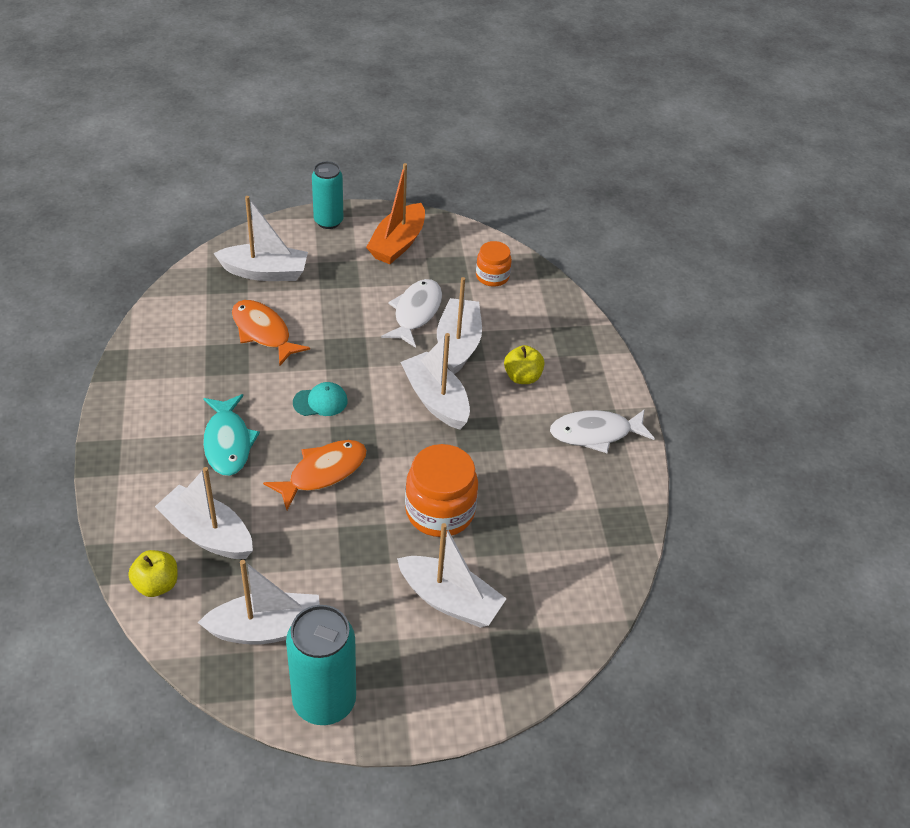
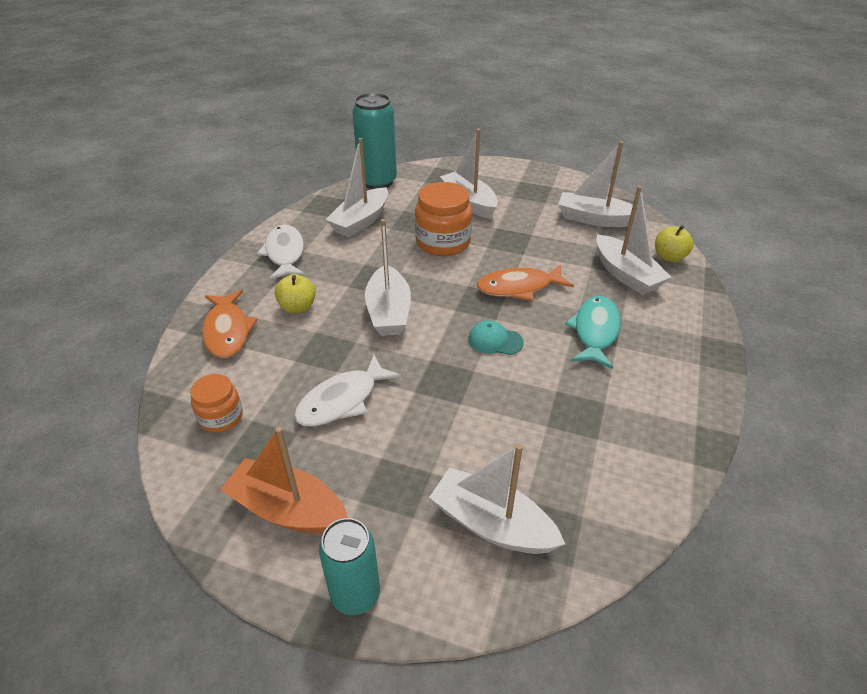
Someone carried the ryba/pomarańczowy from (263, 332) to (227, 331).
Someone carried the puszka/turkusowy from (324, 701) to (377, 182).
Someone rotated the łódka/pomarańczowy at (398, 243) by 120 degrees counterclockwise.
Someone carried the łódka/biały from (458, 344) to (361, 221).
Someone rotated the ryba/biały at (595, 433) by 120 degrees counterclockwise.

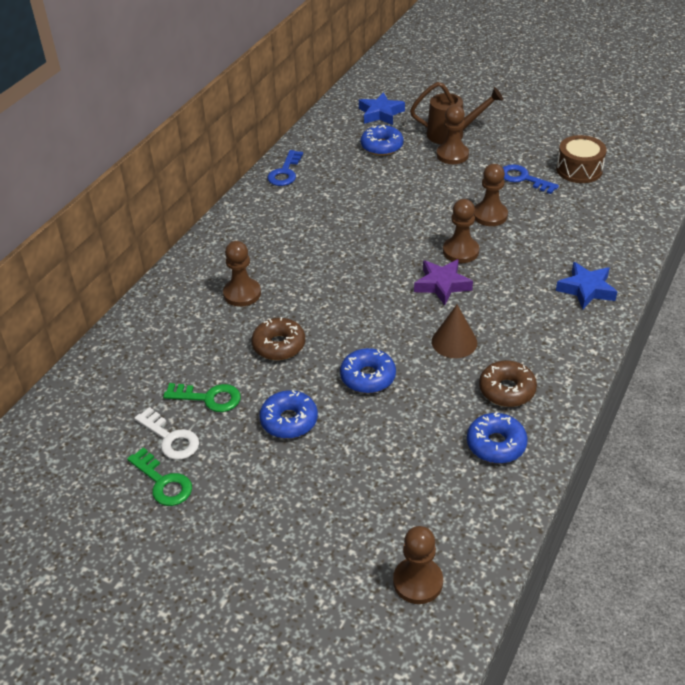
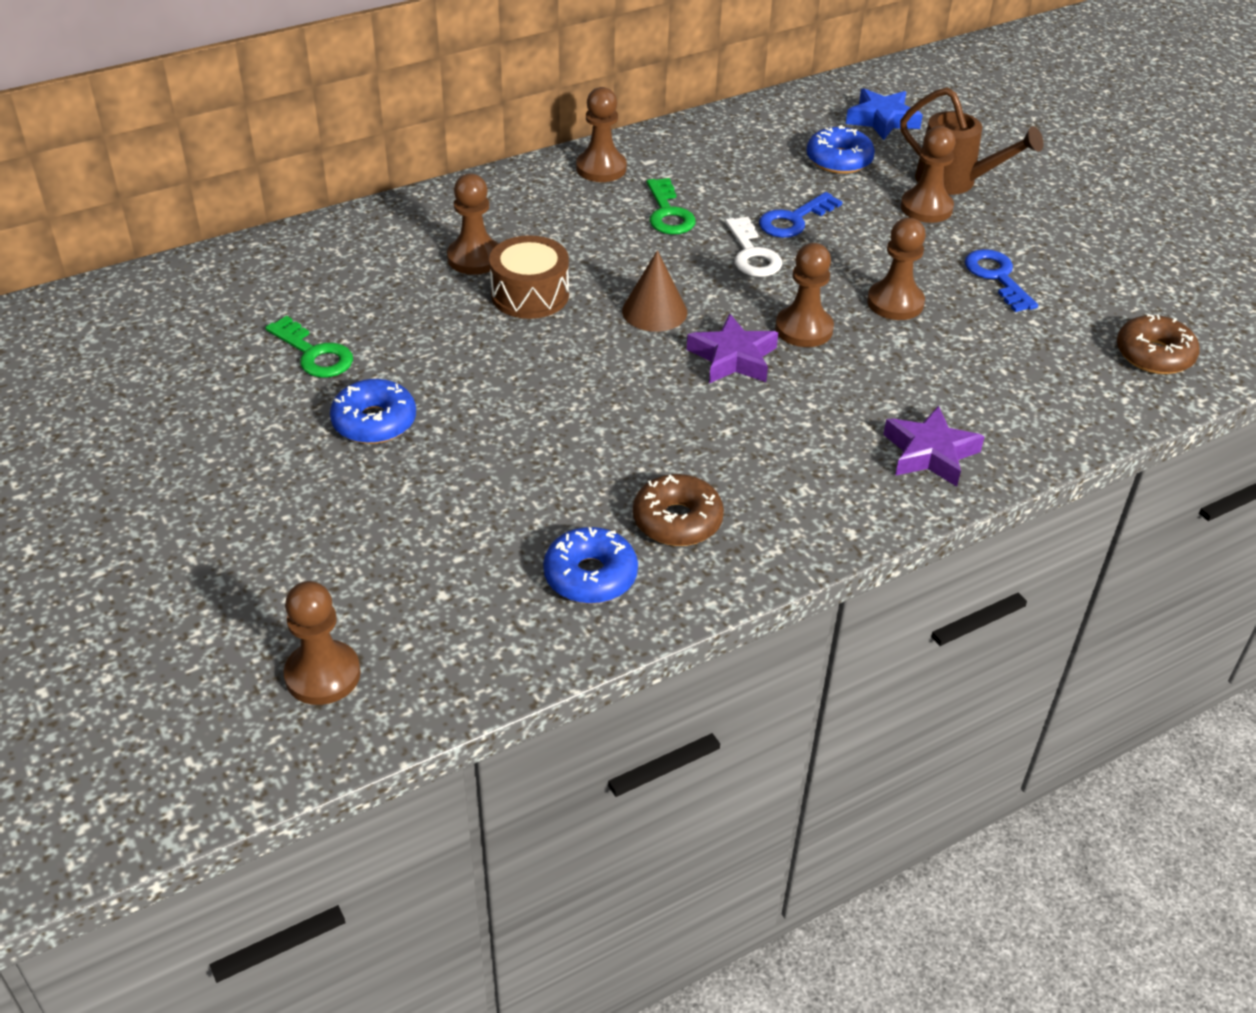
Someone carried the klucz/zielony from (163, 482) to (668, 213).
Someone carried the klucz/biały from (170, 438) to (752, 254).
Someone carried the donut/brązowy from (279, 345) to (1154, 355).
Someone carried the klucz/niebieski from (285, 172) to (794, 220).
Someone took away the donut/niebieski at (368, 377).
Someone carried the stożek/brązowy from (454, 342) to (654, 311).
Someone carried the bęben/brązowy from (579, 170) to (530, 295).
Someone repainted the gwiazda/niebieski at (586, 289), which became the gwiazda/fioletowy at (930, 453).
Someone put down the pionek/brązowy at (601, 168).

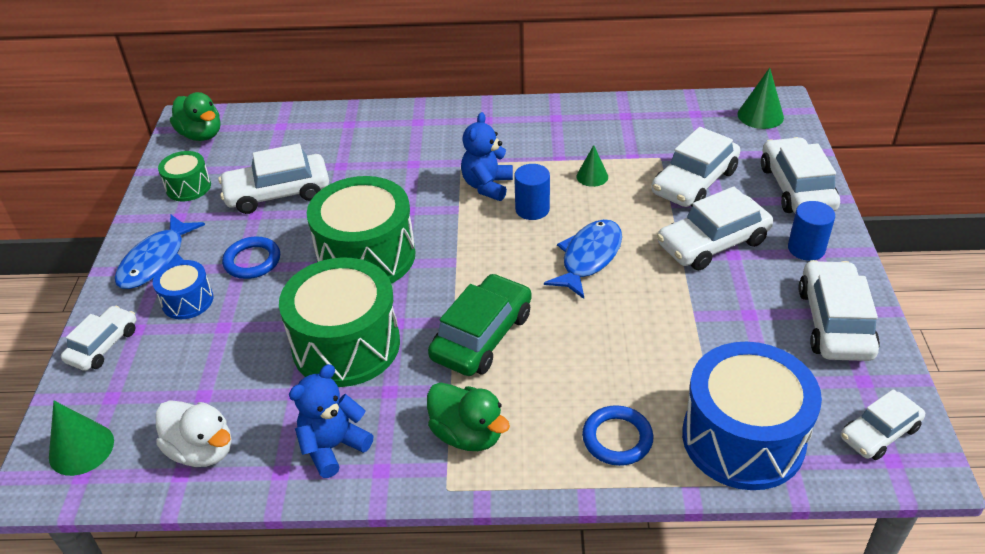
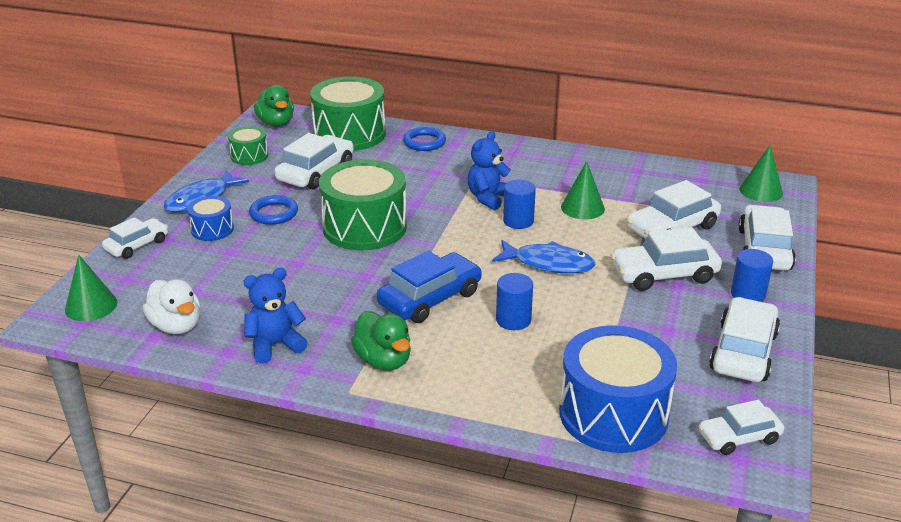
Someone rotated the samochód/biały at (277, 193) by 120 degrees clockwise.
Someone carried the bęben/zielony from (346, 345) to (349, 134).
Someone repainted the samochód/zielony at (482, 336), which became the samochód/niebieski at (430, 298).
Someone rotated the ryba/niebieski at (589, 258) by 60 degrees clockwise.
Someone scaled the stożek/zielony at (592, 176) by 1.52.
Someone carried the pierścień/niebieski from (617, 438) to (424, 142).
Someone put down the walec/niebieski at (513, 320).

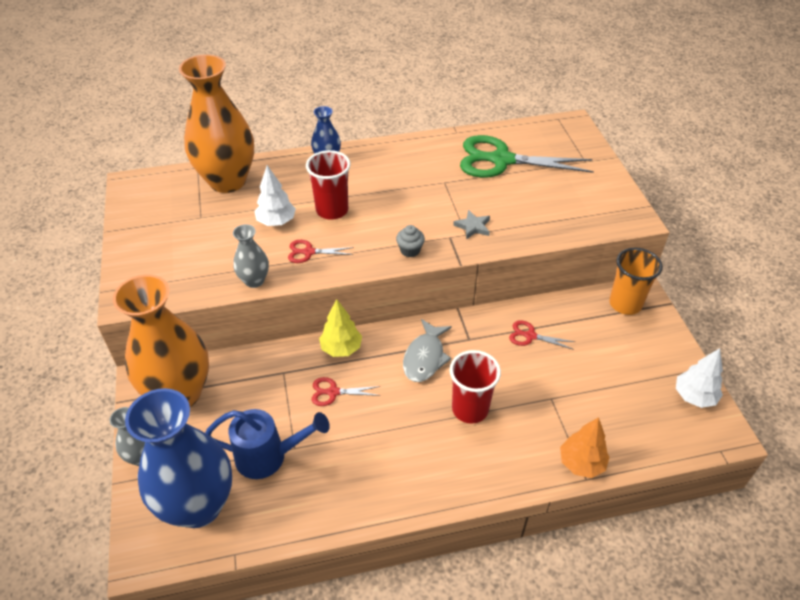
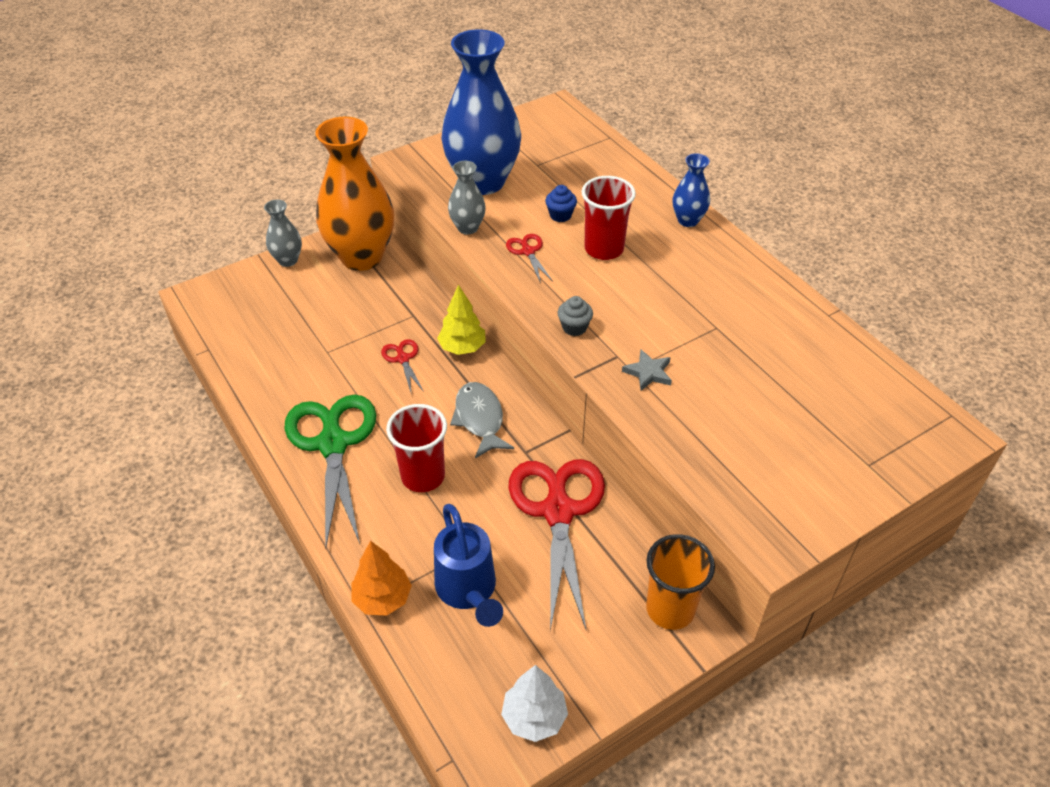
Someone carried the wazon/niebieski from (198, 505) to (483, 182).
Someone took away the wazon/pomarańczowy at (227, 181).
Someone carried the konewka/niebieski from (268, 456) to (468, 591).
Someone swapped the drzewko/biały at (276, 222) for the muffinka/niebieski at (560, 215).
Someone rotated the ryba/szary at (425, 357) by 75 degrees clockwise.
Someone carried the nożyczki/zielony from (500, 160) to (333, 443).
Someone scaled the nożyczki/czerwony at (529, 336) by 2.29.

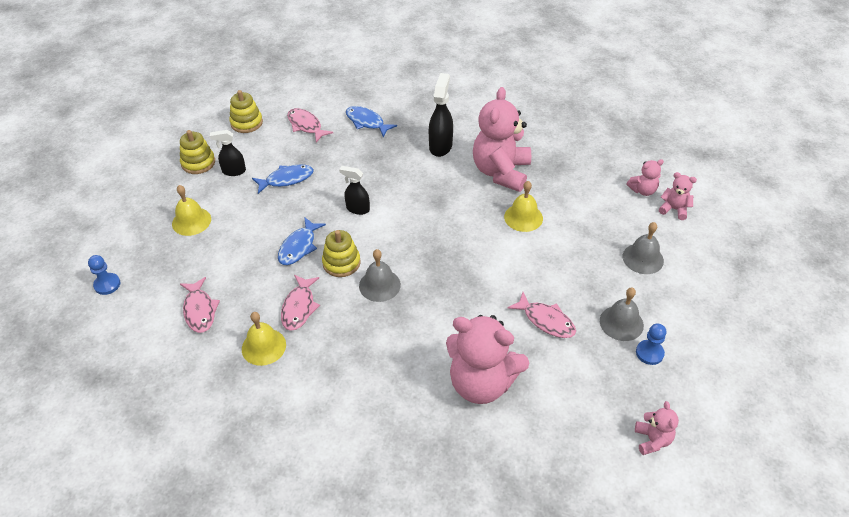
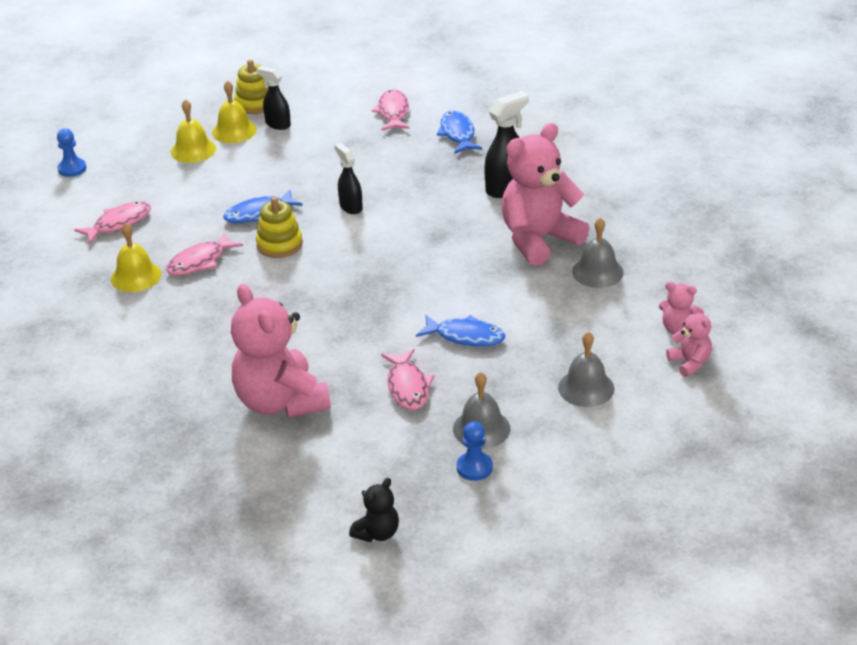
Someone rotated the ryba/różowy at (200, 310) by 150 degrees counterclockwise.
Someone took away the zabawka nakładanka/żółty at (246, 123).
Someone carried the ryba/niebieski from (286, 179) to (465, 336).
Someone carried the dzwonek/szary from (379, 285) to (597, 272).
Someone carried the dzwonek/żółty from (523, 217) to (234, 131).
Someone repainted the miś/różowy at (652, 440), which became the miś/czarny at (377, 533).

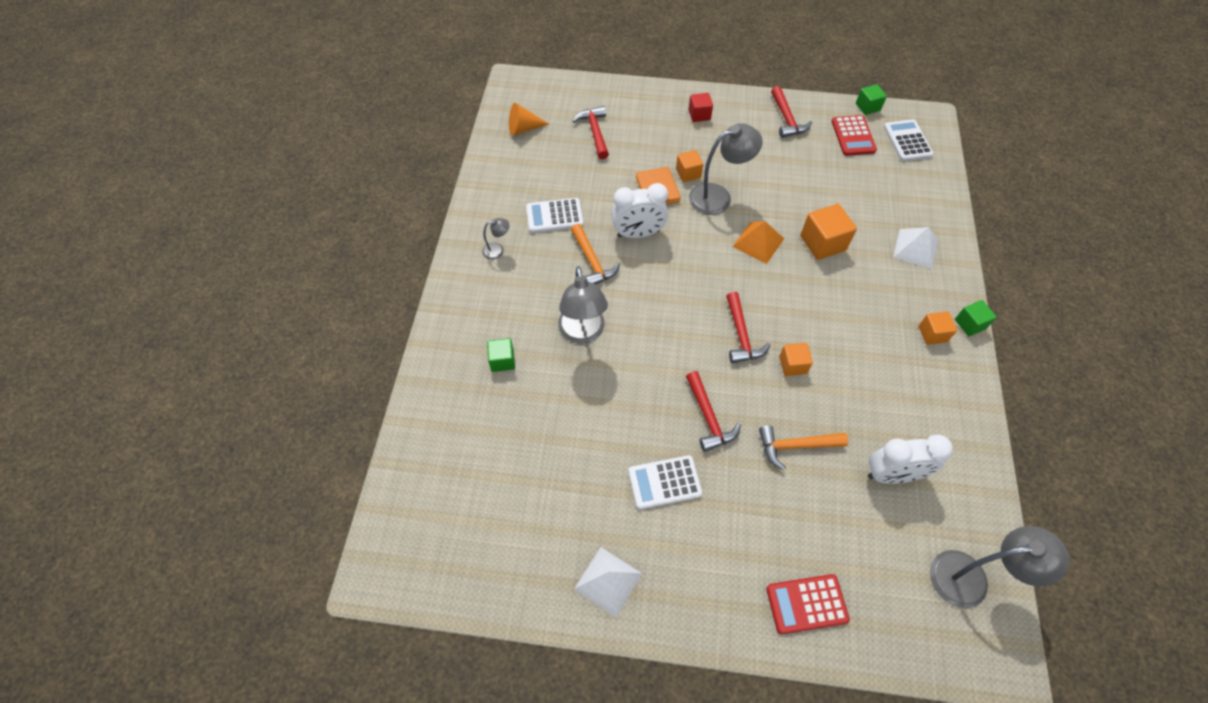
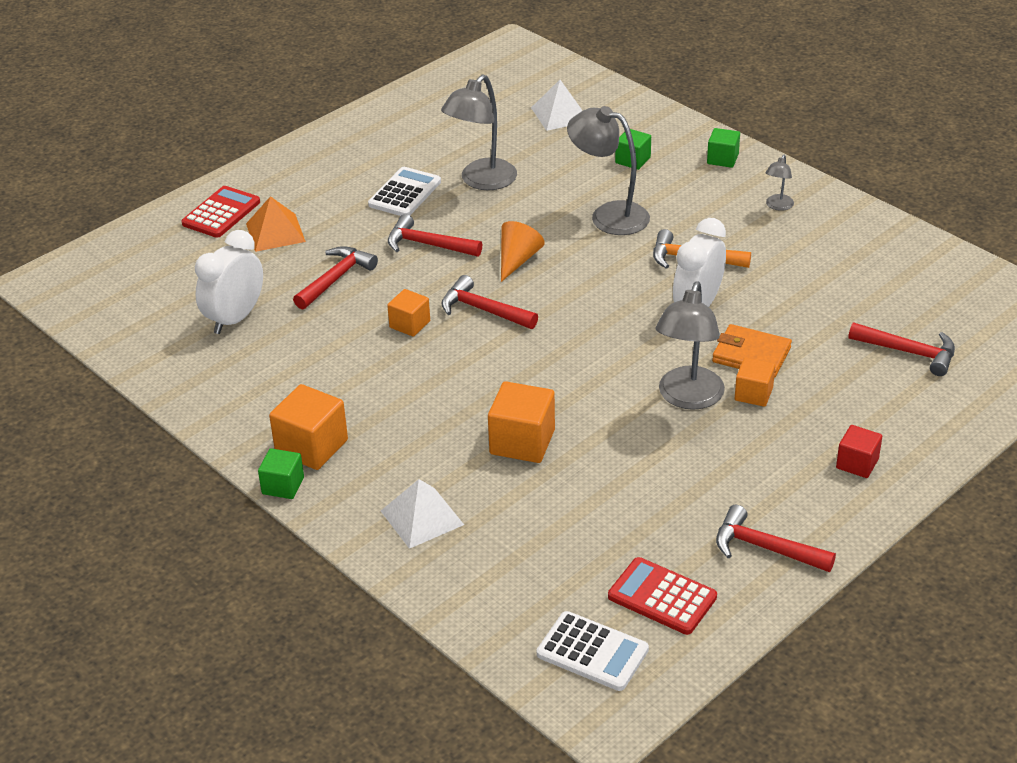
Someone carried the stożek/pomarańczowy from (523, 128) to (517, 259).
Someone took away the kalkulator/biały at (554, 216).
Someone carried the piramida/biały from (608, 581) to (560, 114).
Someone carried the piramida/pomarańczowy from (758, 242) to (275, 232).
Someone repainted the młotek/pomarańczowy at (795, 446), which became the młotek/czerwony at (336, 279).
Someone carried the sześcian/zielony from (867, 107) to (722, 159).
Someone scaled the sześcian/pomarańczowy at (932, 334) by 1.63.
Someone carried the lampka/szary from (970, 578) to (481, 181).

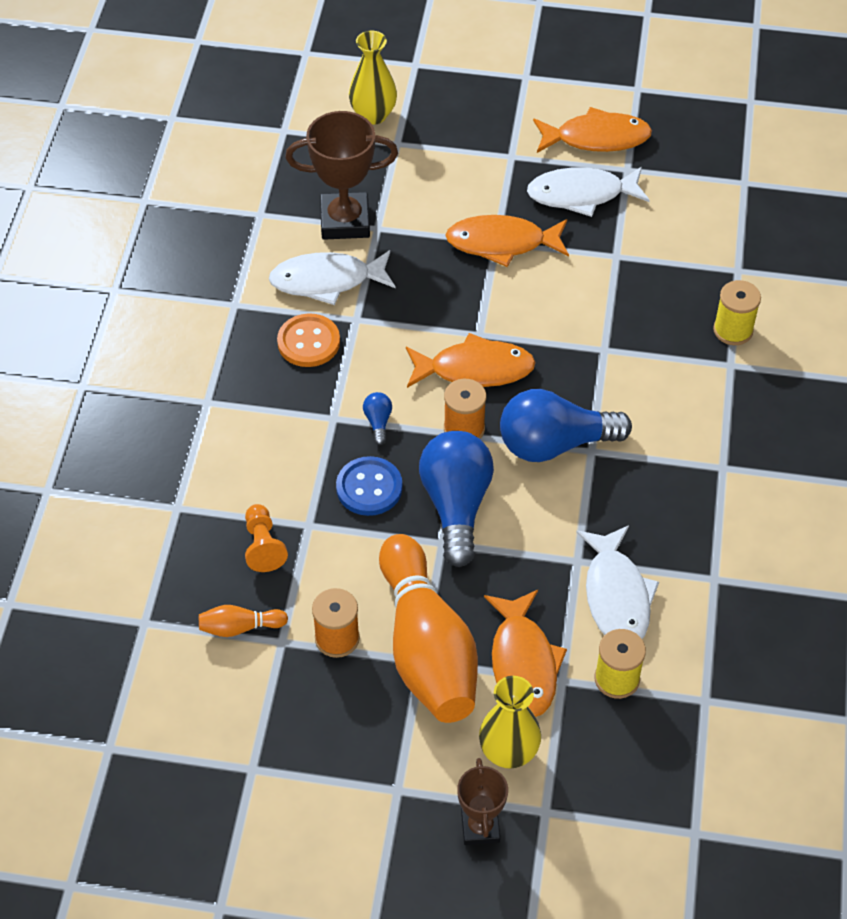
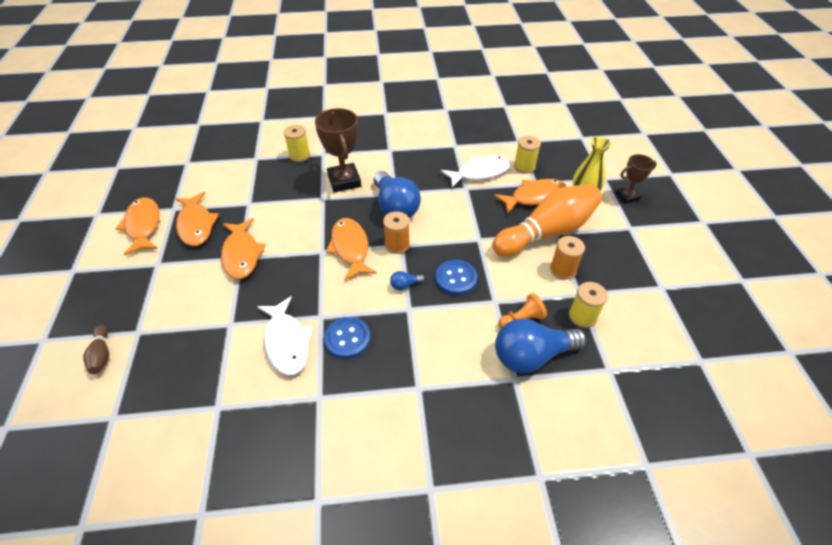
Someone swapped the kręgiel/pomarańczowy at (240, 627) for the szpulka/żółty at (582, 316).
Someone repainted the guzik/pomarańczowy at (308, 342), which became the guzik/niebieski at (347, 338).
Someone carried the puchar/brązowy from (345, 221) to (344, 181).
Someone swapped the wazon/żółty at (373, 115) for the kręgiel/brązowy at (102, 355).
Someone carried the żarówka/niebieski from (456, 505) to (531, 356).
Someone repainted the ryba/biały at (581, 195), which became the ryba/pomarańczowy at (196, 225).

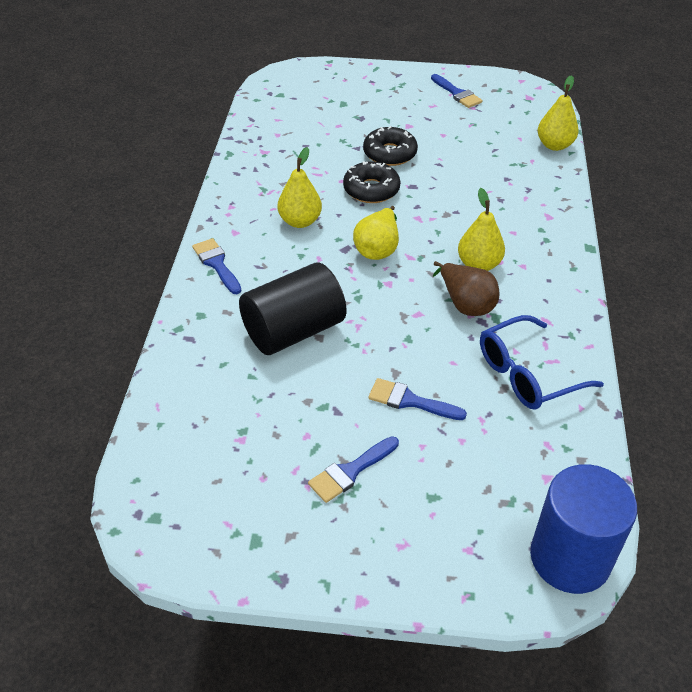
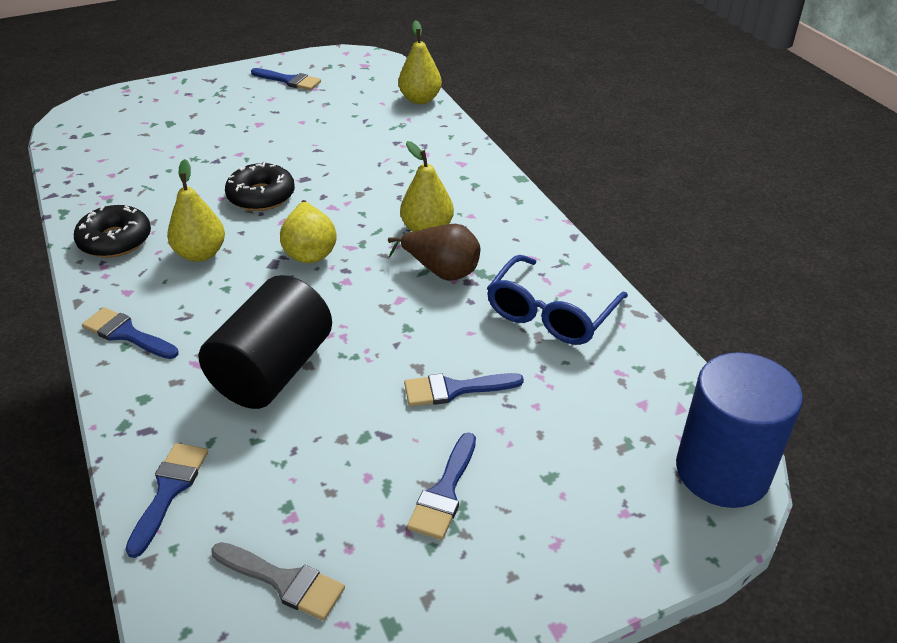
Someone carried the donut/czarny from (389, 153) to (115, 240).
Someone put down the pędzel/niebieski at (169, 491).
Someone put down the pędzel/szary at (283, 581).

